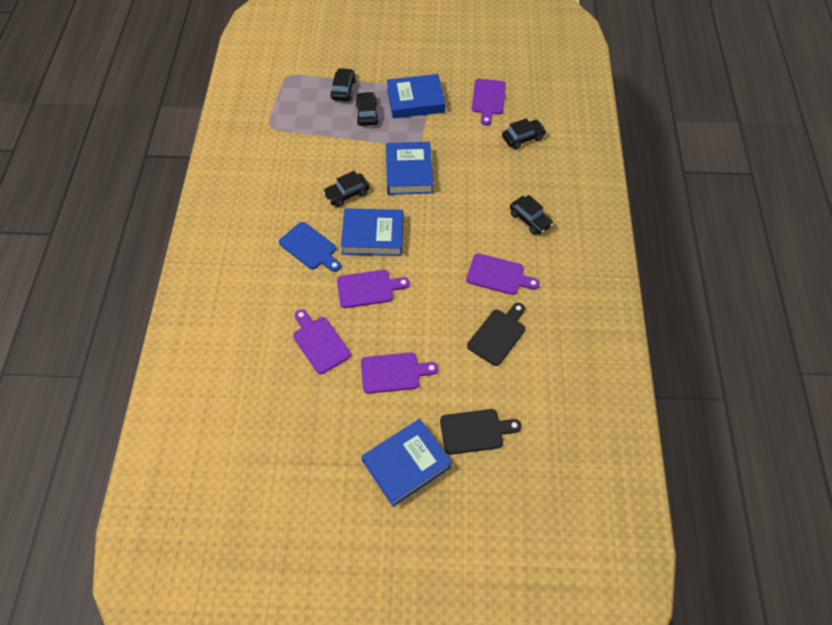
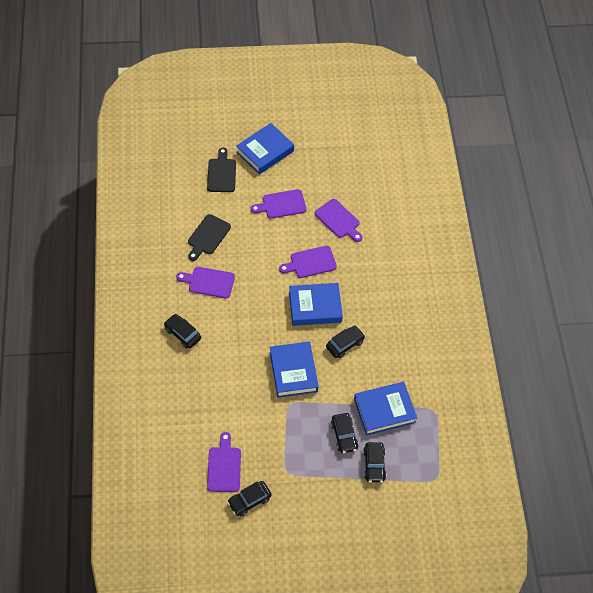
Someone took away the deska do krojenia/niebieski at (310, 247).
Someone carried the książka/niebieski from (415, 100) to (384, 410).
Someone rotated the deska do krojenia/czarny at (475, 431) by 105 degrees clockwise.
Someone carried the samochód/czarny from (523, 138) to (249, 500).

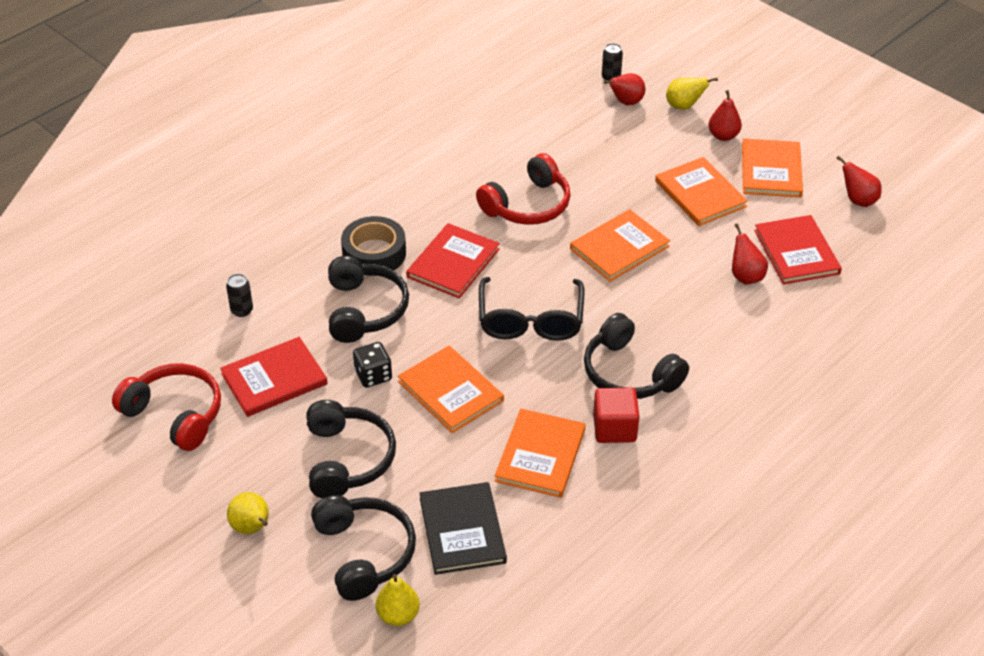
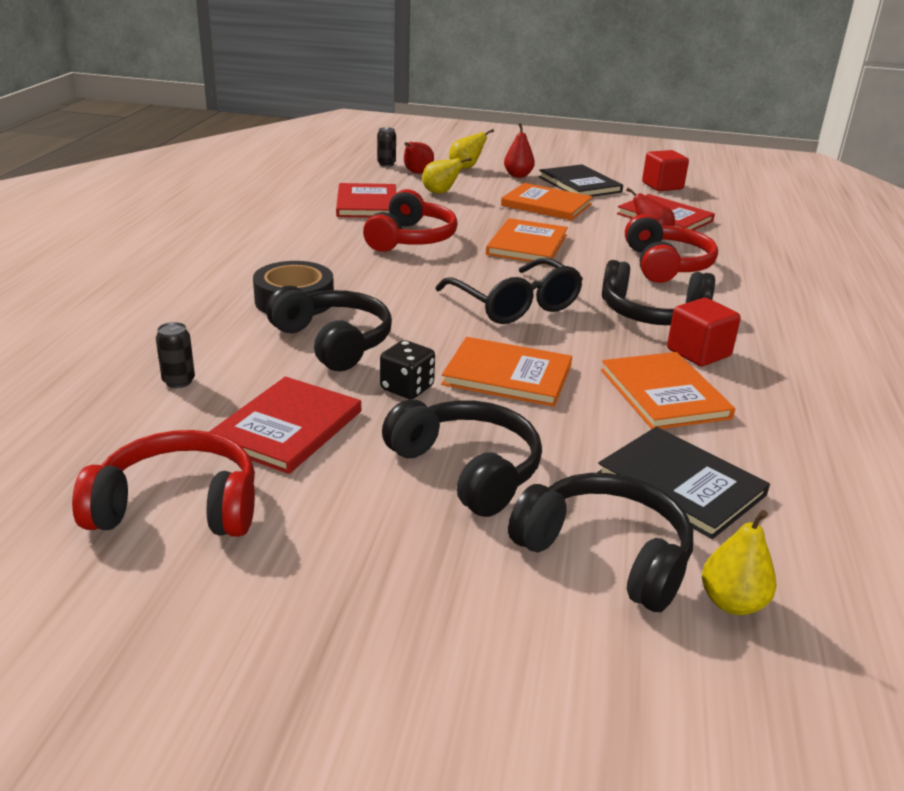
Someone carried the gruszka/żółty from (252, 528) to (441, 193).
Someone carried the książka/czerwony from (453, 263) to (367, 204).
Someone repainted the książka/pomarańczowy at (771, 170), which became the książka/czarny at (579, 184).
Someone swapped the gruszka/czerwony at (858, 200) for the sześcian/czerwony at (662, 186).
Someone put down the słuchawki/czerwony at (666, 265).

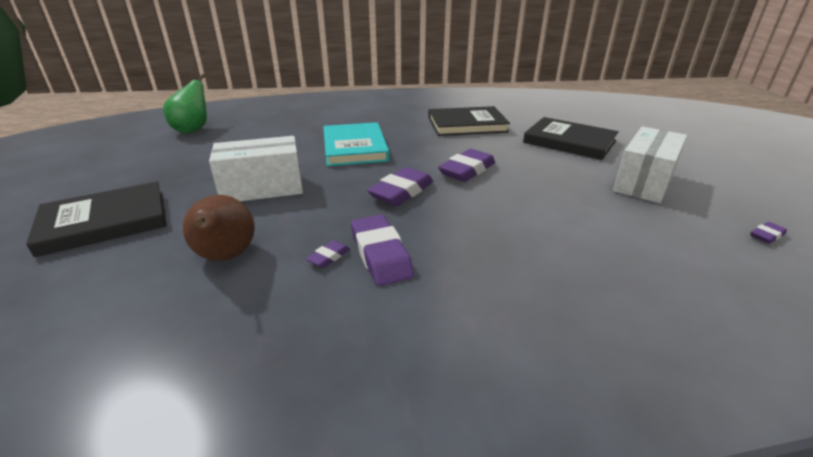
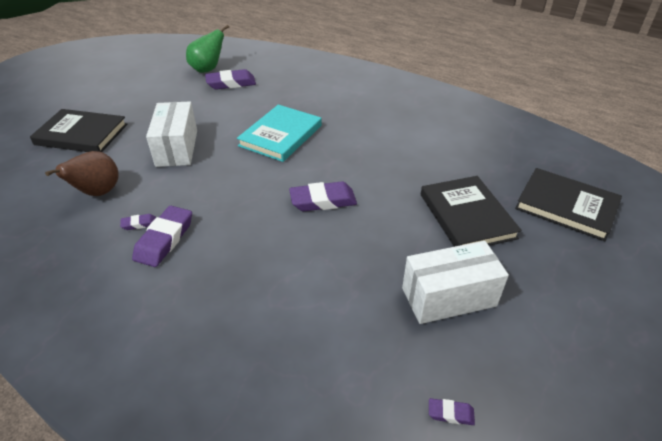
Someone rotated the pudełko/biały at (262, 188) by 60 degrees clockwise.
Someone carried the gumka do mazania/fioletowy from (401, 192) to (231, 83).
Someone carried the książka/czarny from (467, 125) to (566, 206).

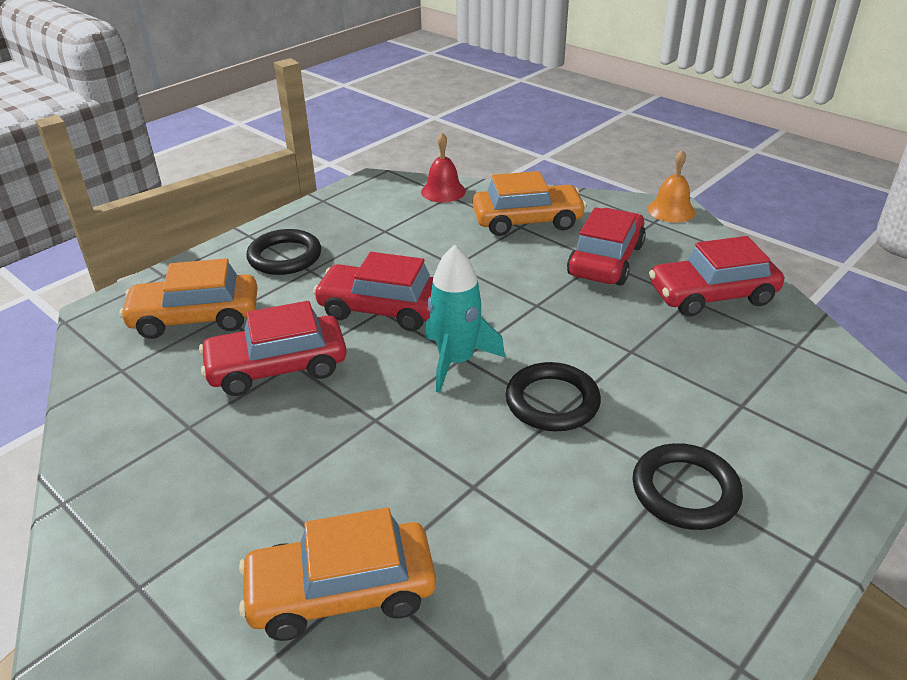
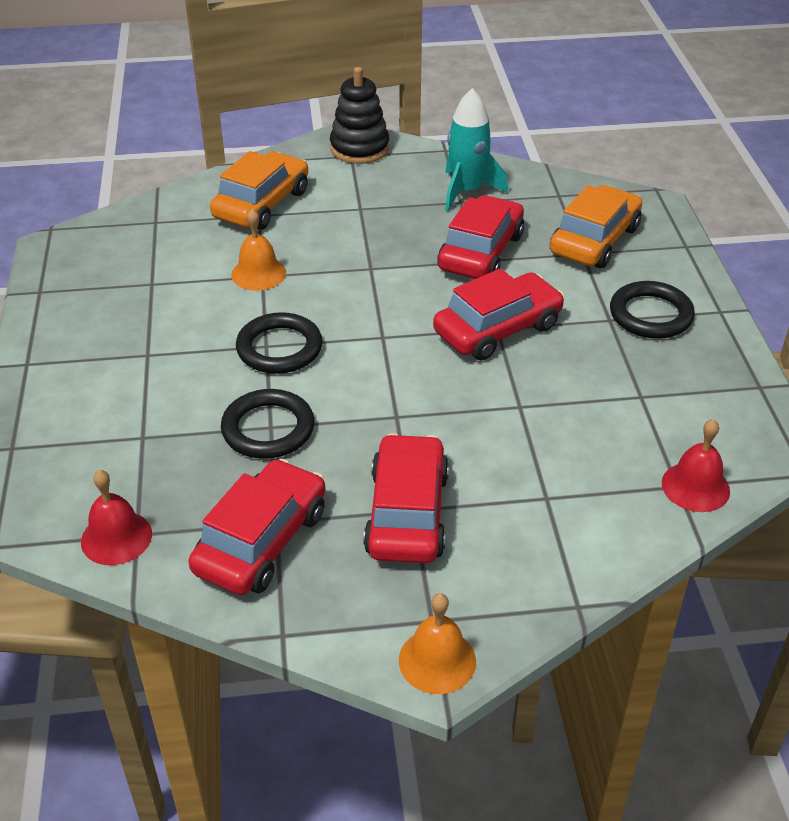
Someone carried the rakieta/turkusowy from (456, 361) to (467, 191).
Someone took away the samochód/pomarańczowy at (527, 221).
Someone rotated the samochód/czerwony at (605, 260) by 150 degrees counterclockwise.
Someone carried the pierścień/czarny from (685, 491) to (268, 429).
Someone put down the dzwonek/czerwony at (116, 537).
Someone put down the dzwonek/pomarańczowy at (258, 273).
Someone put down the zabawka nakładanka/czarny at (359, 148).

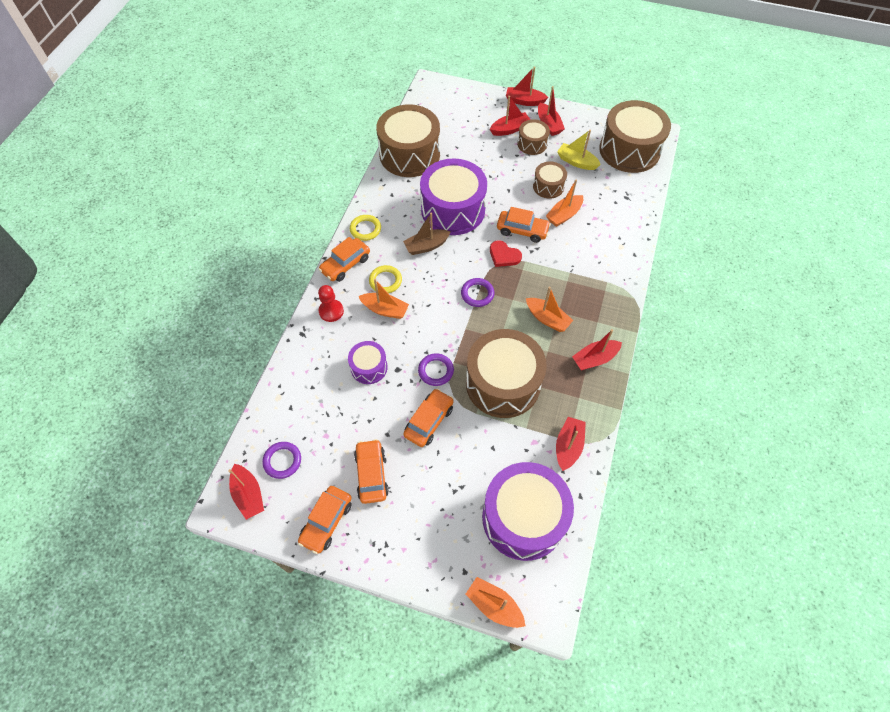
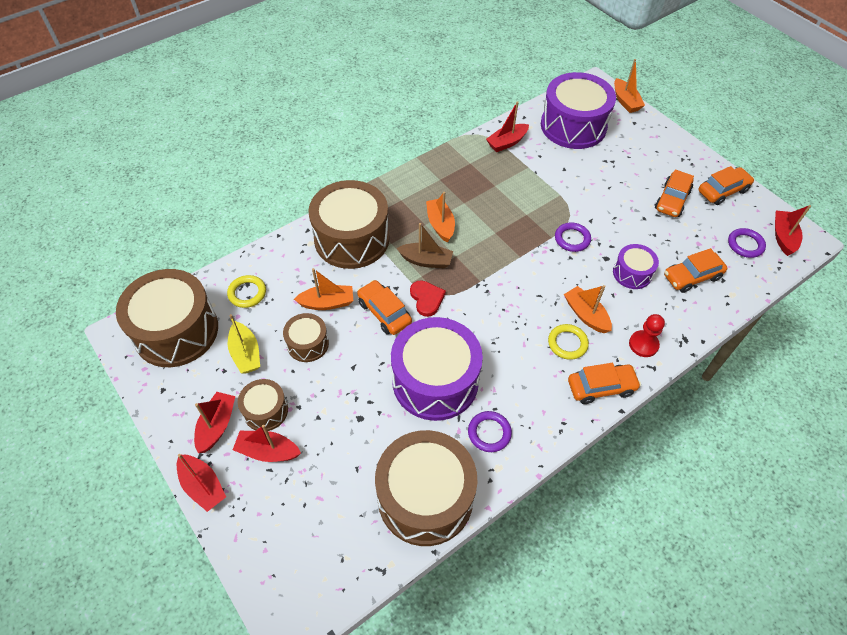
Someone carried the pierścień/żółty from (365, 229) to (247, 293).
Someone carried the łódka/brązowy from (426, 246) to (426, 261).
Someone carried the samochód/pomarańczowy from (429, 421) to (692, 277).
Someone carried the pierścień/fioletowy from (477, 294) to (489, 433).
Someone carried the bęben/brązowy from (503, 383) to (352, 239).
Someone took away the łódka/czerwony at (594, 359).

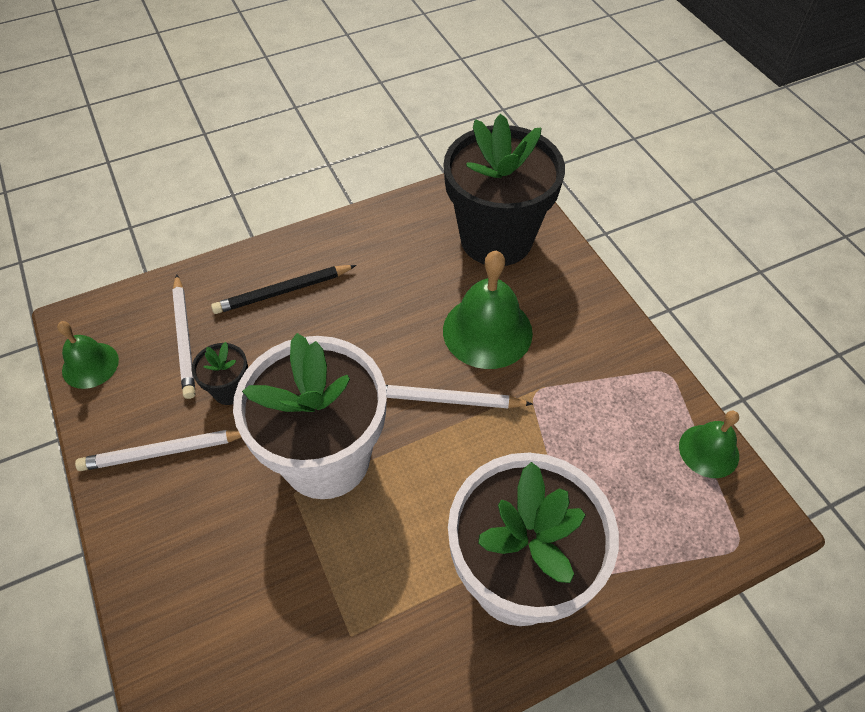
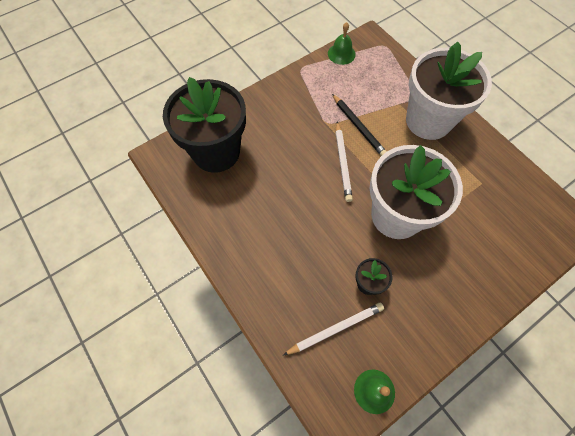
Someone took away the ołówek/biały at (163, 452).
Someone carried the ołówek/czarny from (282, 291) to (358, 127).
Someone took away the dzwonek/zielony at (487, 331).

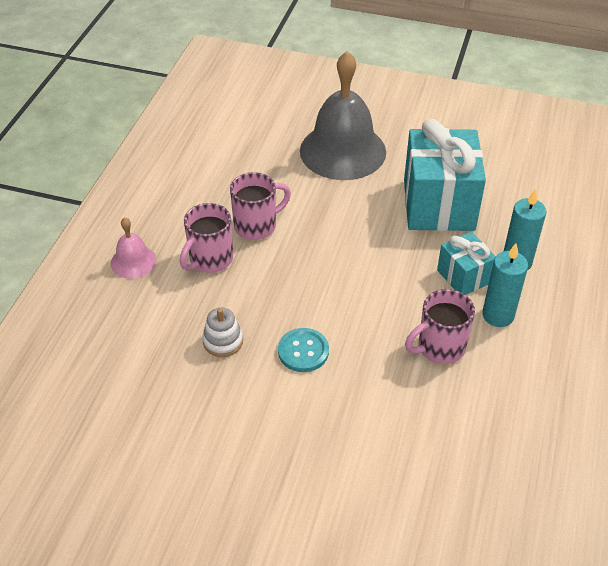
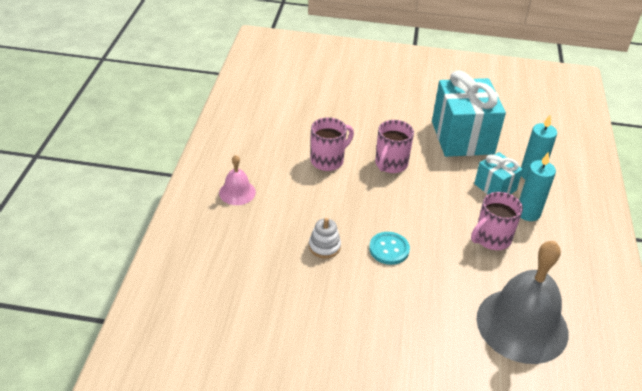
Someone carried the kubek/różowy from (210, 260) to (390, 164).
Someone carried the dzwonek/szary from (343, 151) to (522, 325).

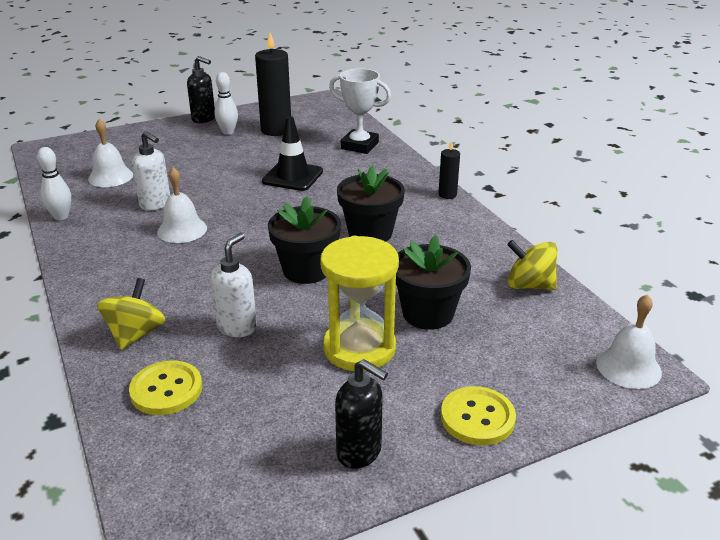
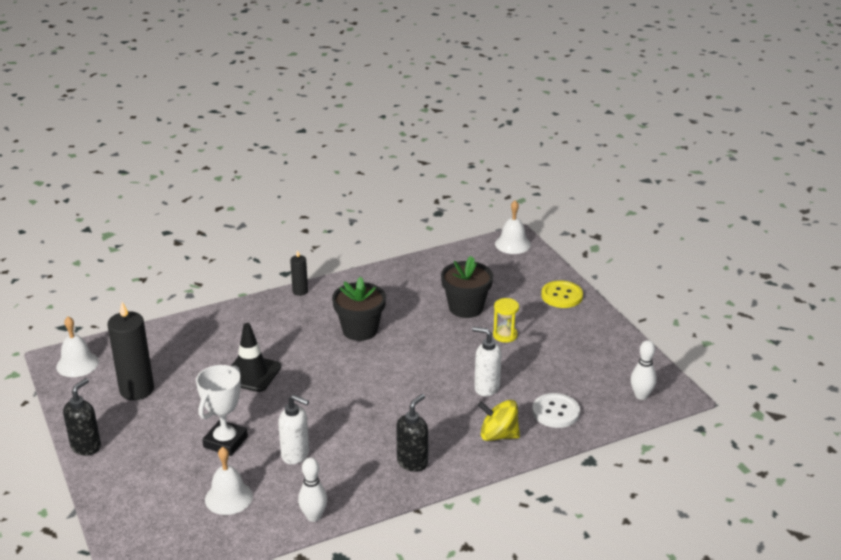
Someone repainted the guzik/żółty at (166, 390), which became the guzik/biały at (555, 412).
Someone rotated the dozownik mydła/biały at (155, 204) by 75 degrees clockwise.
Someone carried the dzwonek/biały from (182, 230) to (77, 364).
Someone carried the kręgiel/biały from (228, 132) to (641, 395).
Someone took away the doniczka/czarny at (306, 270).
Someone scaled the klepsydra/żółty at (359, 348) by 0.52.
Someone carried the puchar/biały from (359, 146) to (225, 442).
Someone carried the dozownik mydła/czarny from (359, 452) to (412, 462).
Someone took away the bączek/żółty at (529, 285).

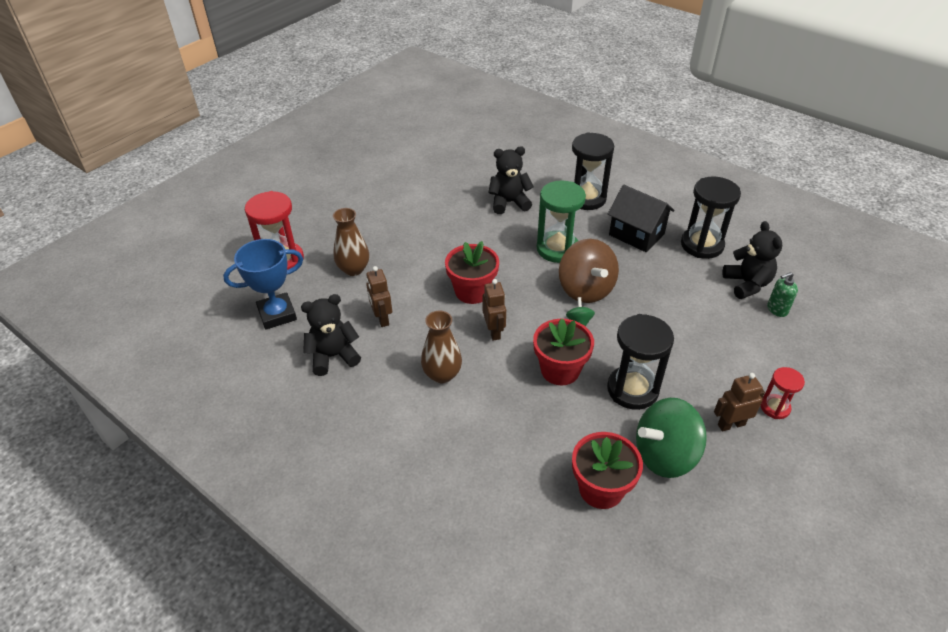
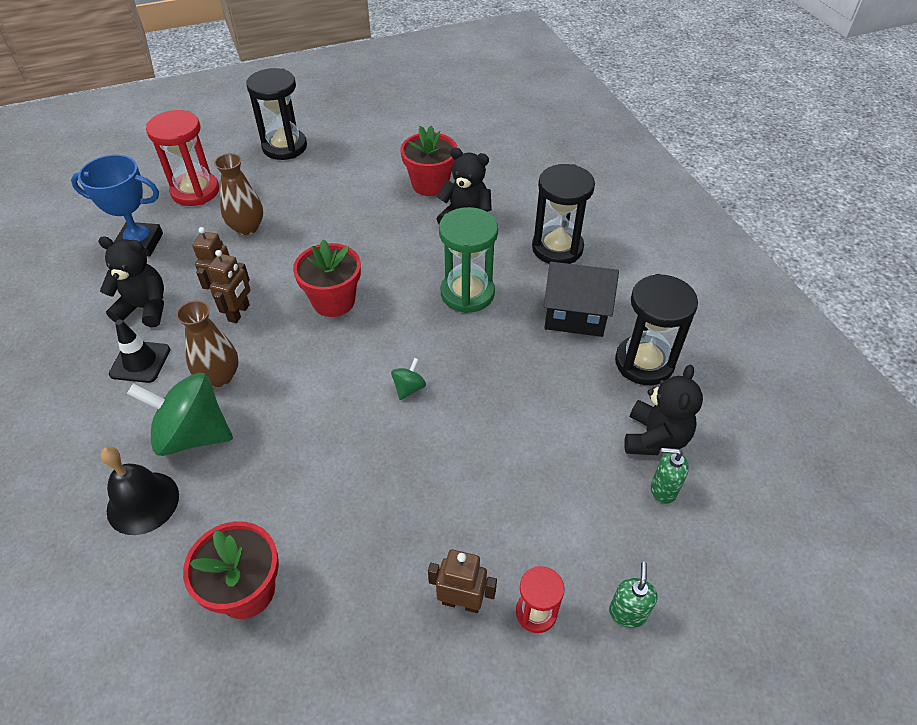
Someone carried the robot/brązowy from (494, 331) to (239, 313).
Someone carried the doniczka/czerwony from (560, 370) to (430, 184).
Someone took away the bączek/brązowy at (585, 289).
Someone carried the klepsydra/czarny from (632, 389) to (284, 147).
Someone rotated the domek/czarny at (636, 234) by 60 degrees counterclockwise.
Someone carried the bączek/zielony from (665, 455) to (193, 435).
Someone put down the dzwonek/czarny at (143, 502).
Someone put down the pachołek/czarny at (140, 362).
Someone put down the dozownik mydła/zielony at (627, 613).

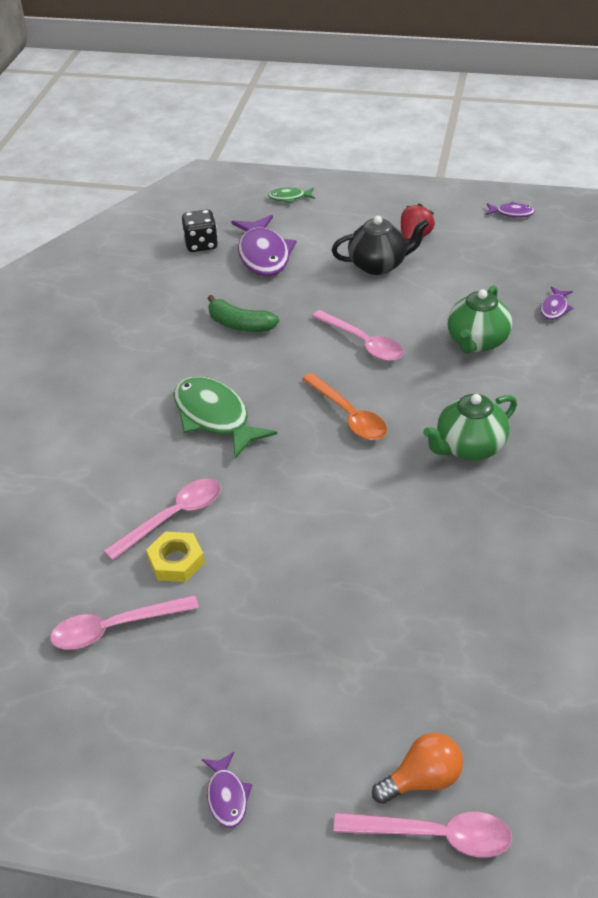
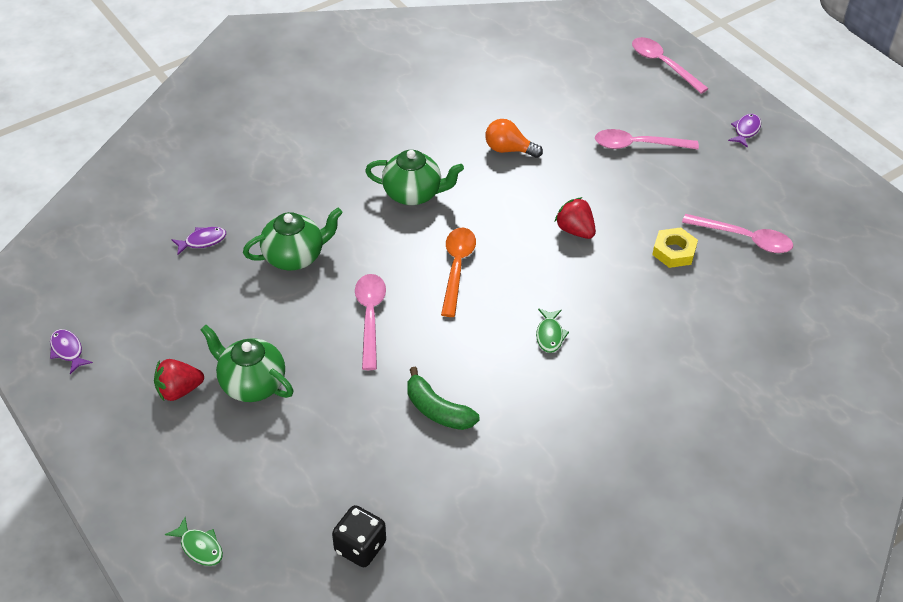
Someone carried the łyżka/różowy from (173, 517) to (638, 145).
Someone scaled the ryba/zielony at (215, 417) by 0.48.
Someone rotated the banan/zielony at (240, 324) by 150 degrees clockwise.
Someone took away the ryba/fioletowy at (263, 255).
Someone repainted the imbryk/czarny at (379, 265), which became the imbryk/zielony at (251, 384).
Someone carried the żarówka/pomarańczowy from (422, 780) to (509, 149).
Someone put down the truskawka/czerwony at (575, 230).

